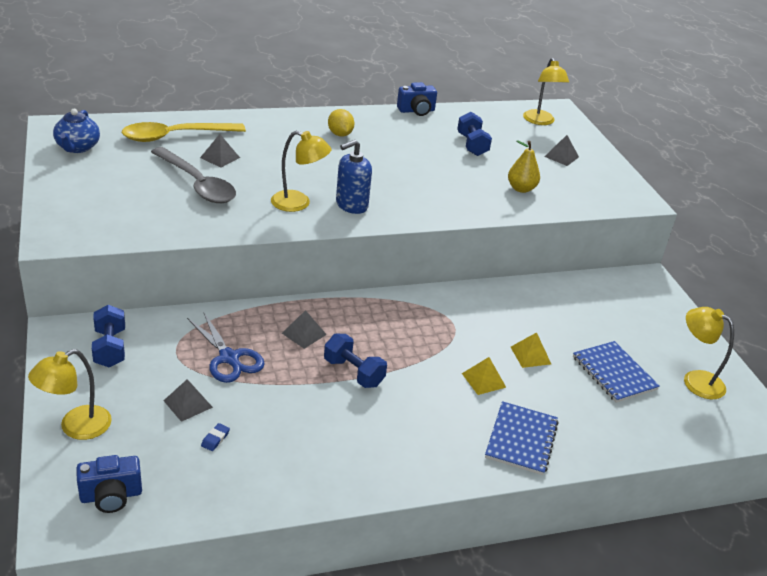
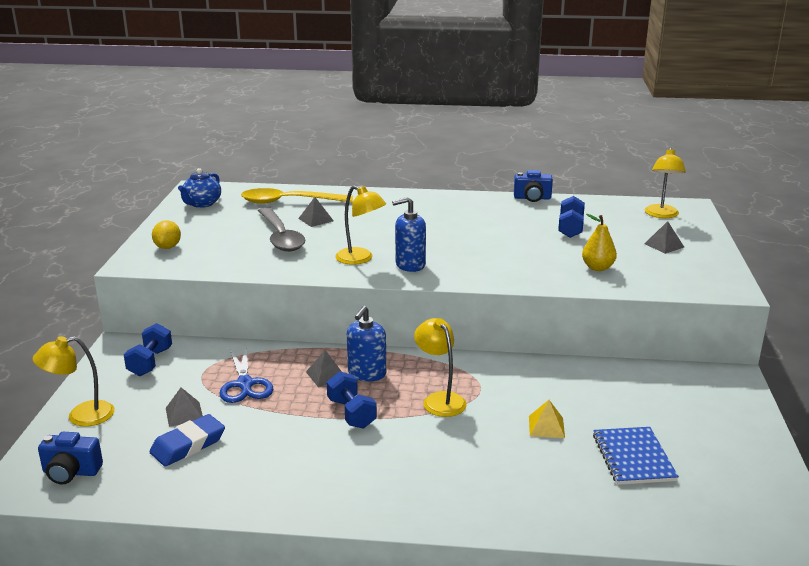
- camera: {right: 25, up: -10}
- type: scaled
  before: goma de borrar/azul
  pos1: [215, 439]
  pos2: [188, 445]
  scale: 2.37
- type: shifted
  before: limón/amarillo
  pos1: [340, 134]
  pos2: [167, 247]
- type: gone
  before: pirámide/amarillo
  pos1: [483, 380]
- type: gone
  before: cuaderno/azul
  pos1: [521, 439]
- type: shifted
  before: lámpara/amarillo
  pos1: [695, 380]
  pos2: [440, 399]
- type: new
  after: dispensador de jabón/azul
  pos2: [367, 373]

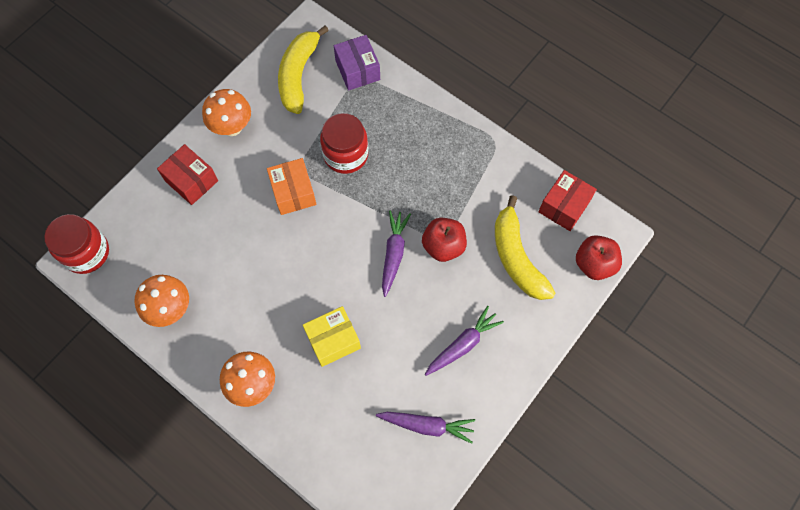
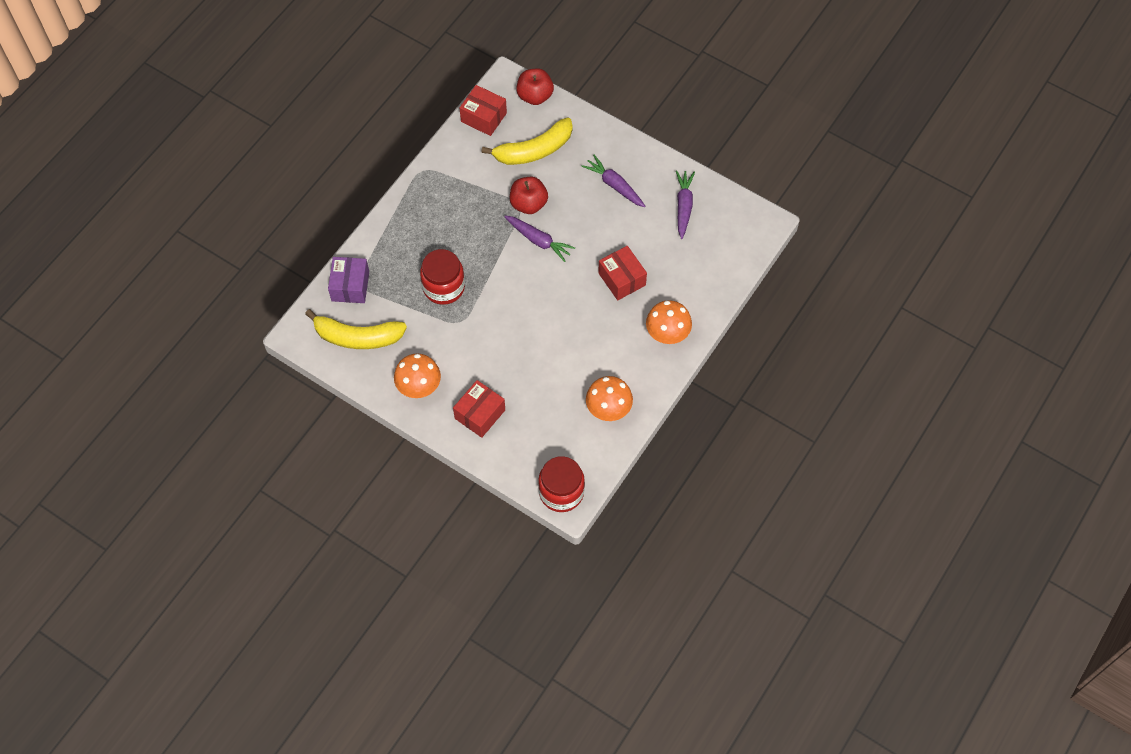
- camera: {right: -95, up: -5}
- type: gone
  before: caja/naranja
  pos1: [293, 192]
- type: repainted
  before: caja/amarillo
  after: caja/rojo
  pos1: [333, 340]
  pos2: [622, 279]
- type: rotated
  before: caja/morado
  pos1: [357, 70]
  pos2: [350, 286]
  turn: -60
- type: rotated
  before: zanahoria/morado
  pos1: [394, 253]
  pos2: [539, 241]
  turn: -150

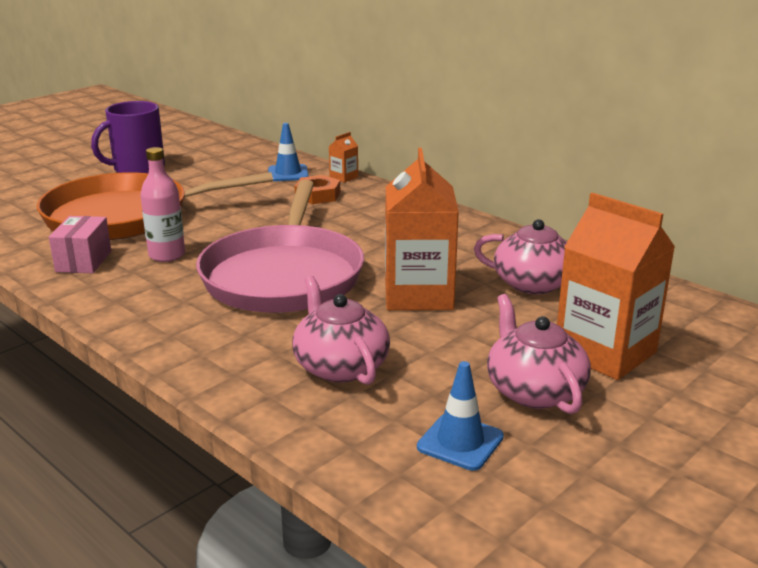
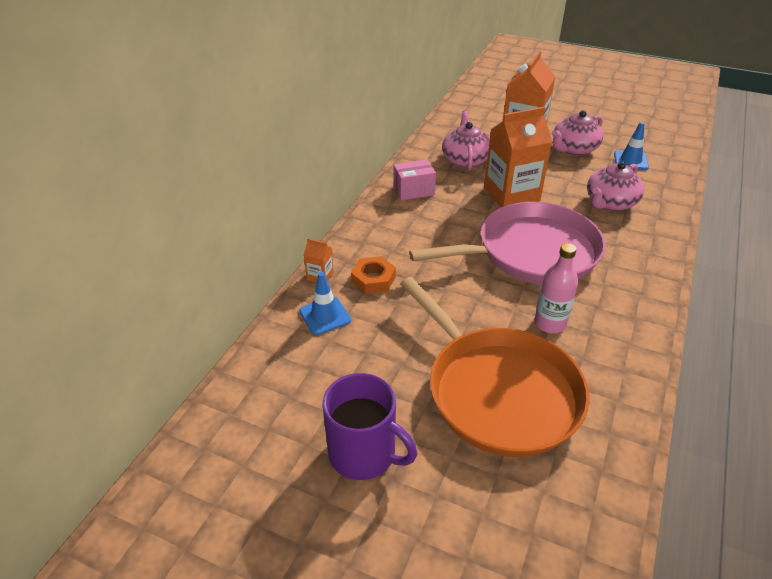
- camera: {right: -110, up: 15}
- type: shifted
  before: caja/rosa
  pos1: [84, 261]
  pos2: [413, 190]

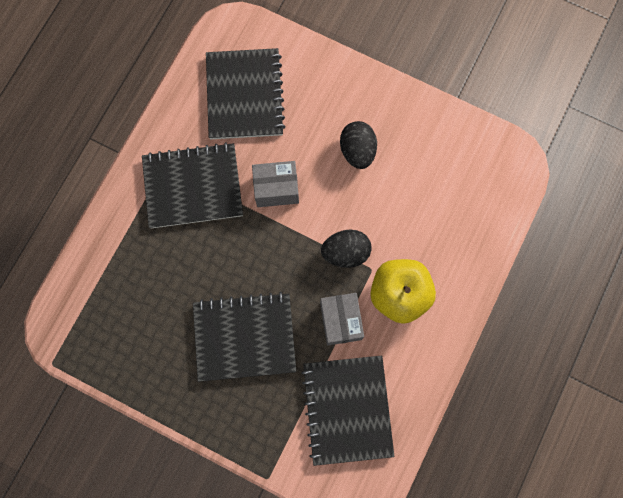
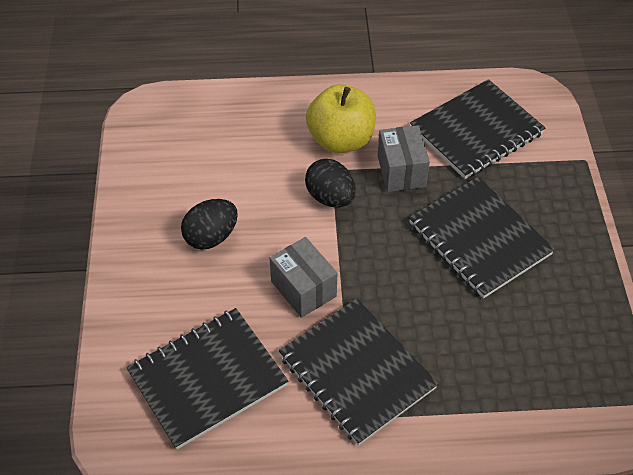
- camera: {right: -120, up: -25}
- type: rotated
  before: caja/gris
  pos1: [341, 321]
  pos2: [401, 171]
  turn: -60

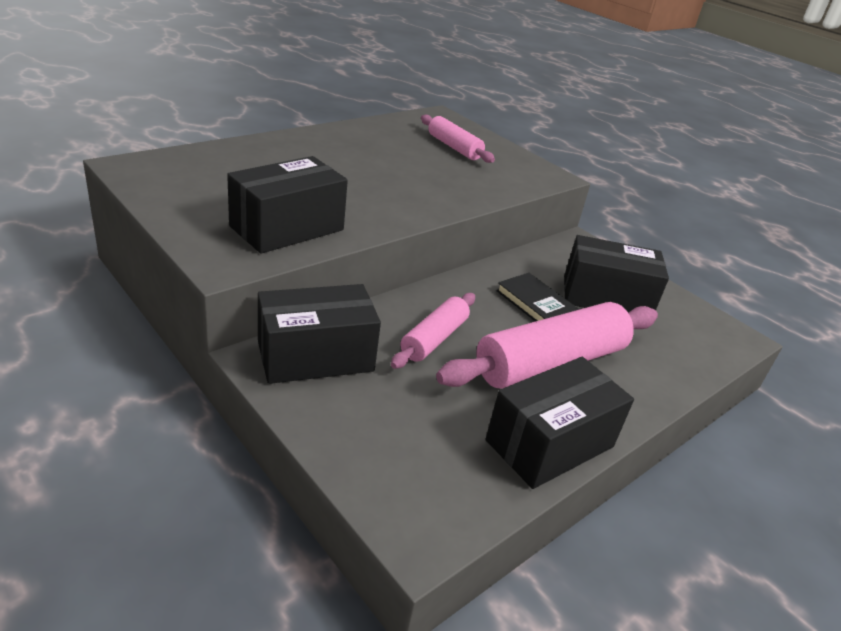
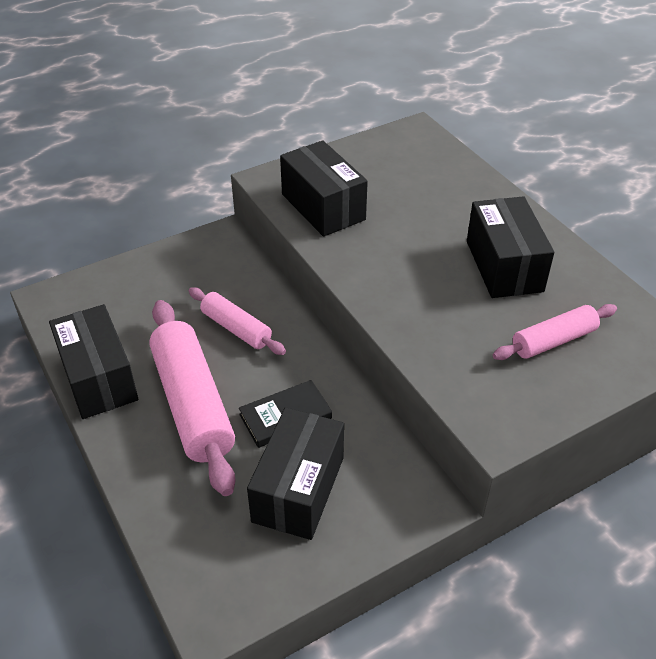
- camera: {right: 105, up: 10}
- type: shifted
  before: caja/negro
  pos1: [315, 356]
  pos2: [504, 266]

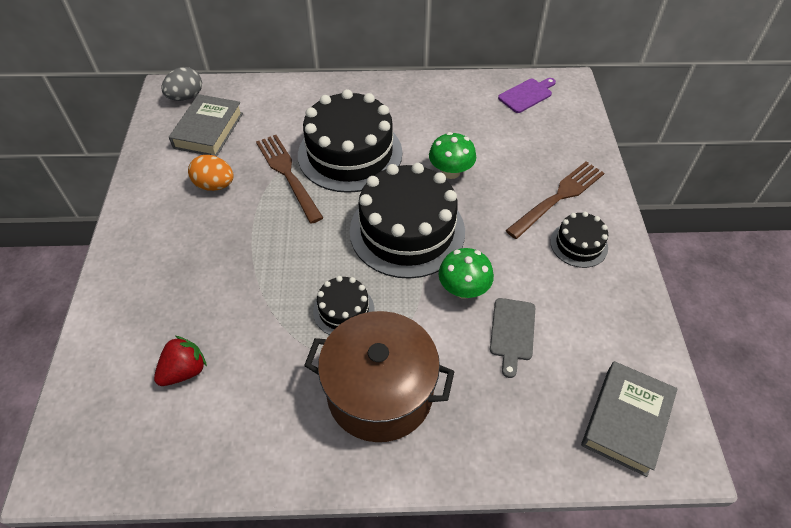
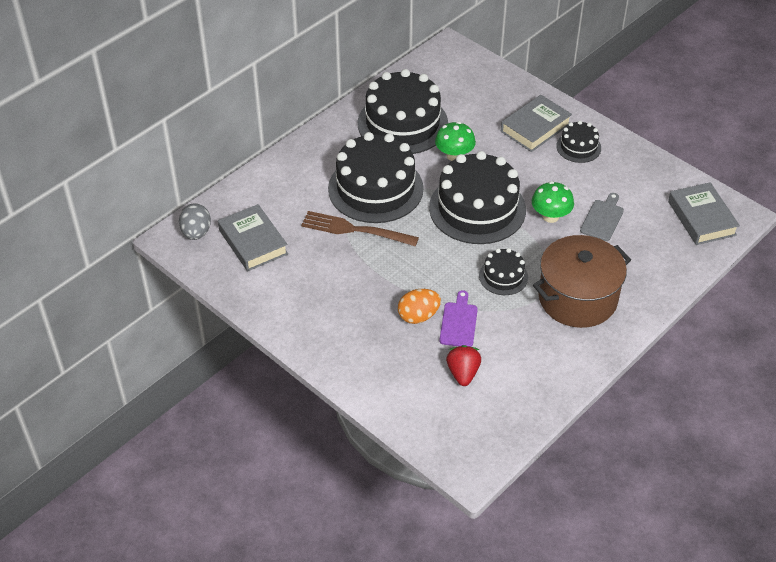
- camera: {right: -45, up: -5}
- type: shifted
  before: huevo/naranja
  pos1: [215, 185]
  pos2: [418, 316]
- type: rotated
  before: tabla de cortar/gris
  pos1: [512, 332]
  pos2: [602, 219]
  turn: -120
- type: shifted
  before: tabla de cortar/morado
  pos1: [527, 95]
  pos2: [458, 322]
- type: swapped
  before: tenedor/marrón
  after: libro/gris
  pos1: [558, 198]
  pos2: [535, 128]
- type: new
  after: tarta/negro
  pos2: [402, 123]

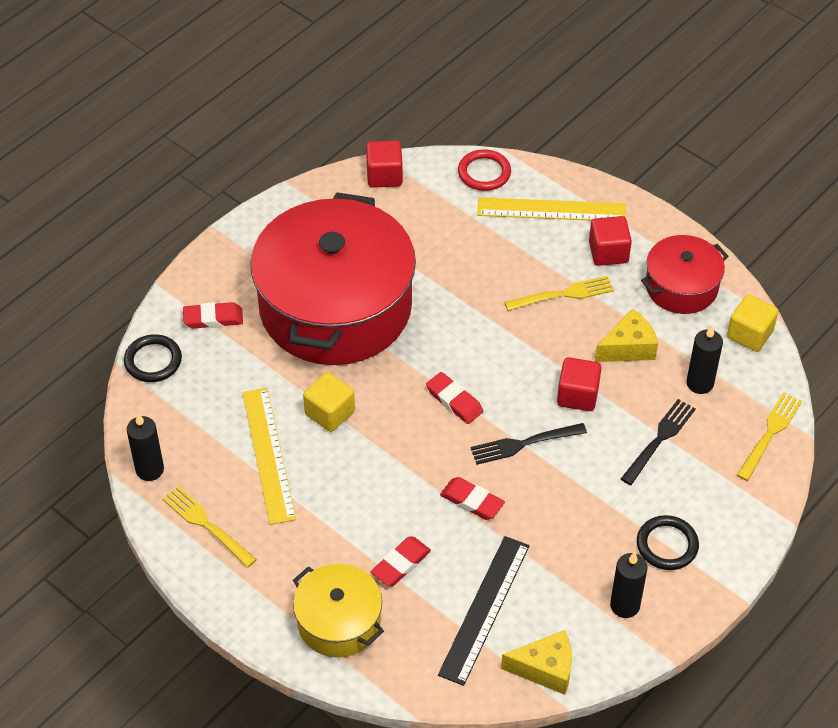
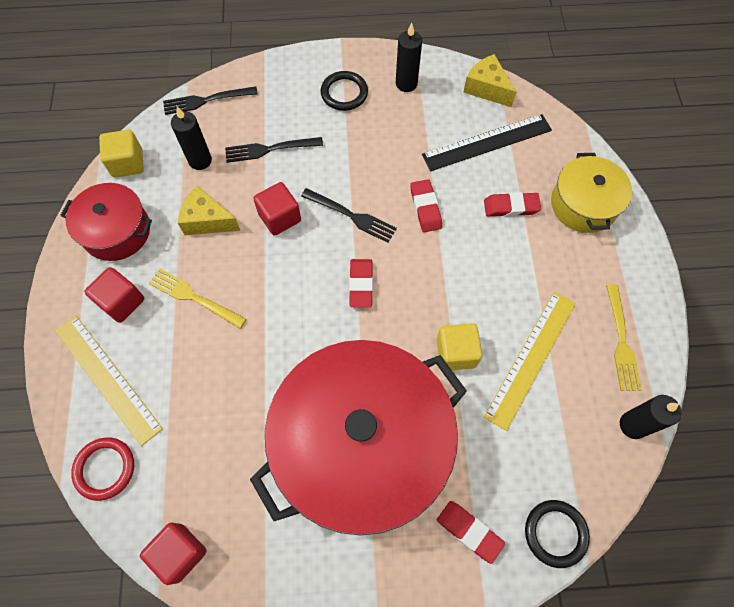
- camera: {right: -135, up: 15}
- type: repainted
  before: tenedor/amarillo
  after: tenedor/negro
  pos1: [770, 434]
  pos2: [206, 100]

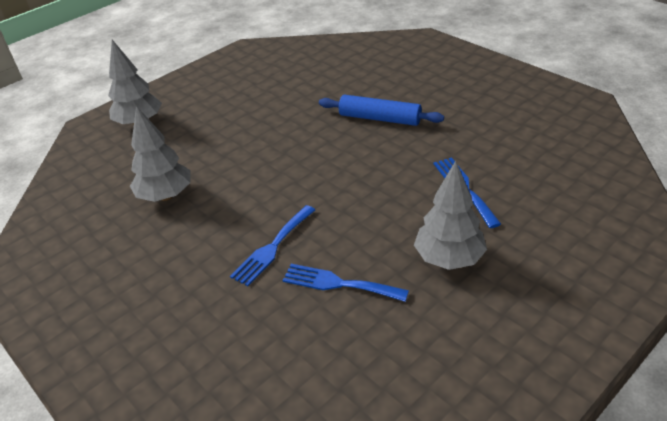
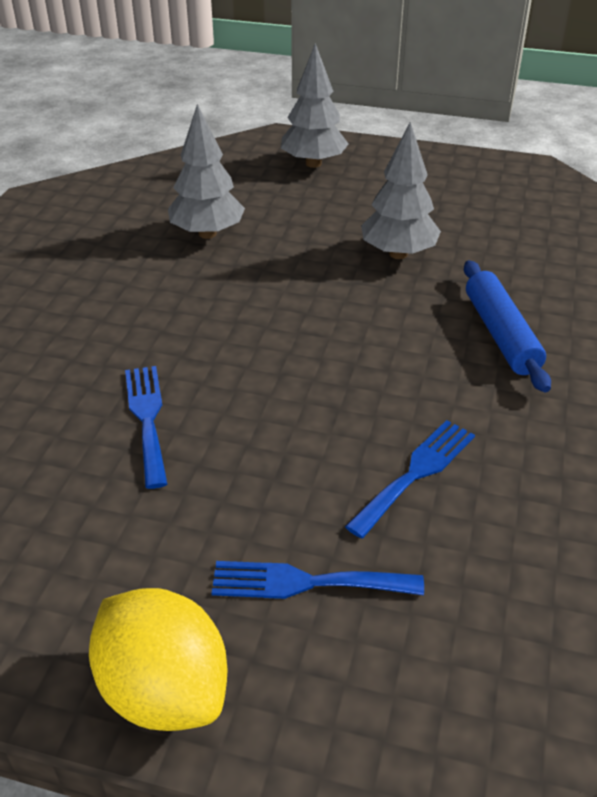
- camera: {right: 55, up: 0}
- type: shifted
  before: tenedor/azul
  pos1: [272, 247]
  pos2: [306, 582]
- type: shifted
  before: árbol/gris
  pos1: [449, 259]
  pos2: [398, 254]
- type: new
  after: limón/amarillo
  pos2: [164, 690]

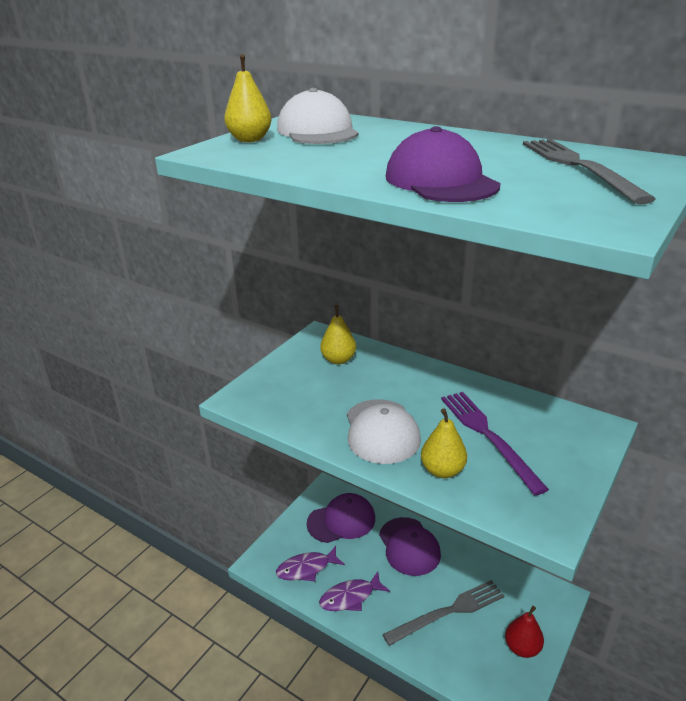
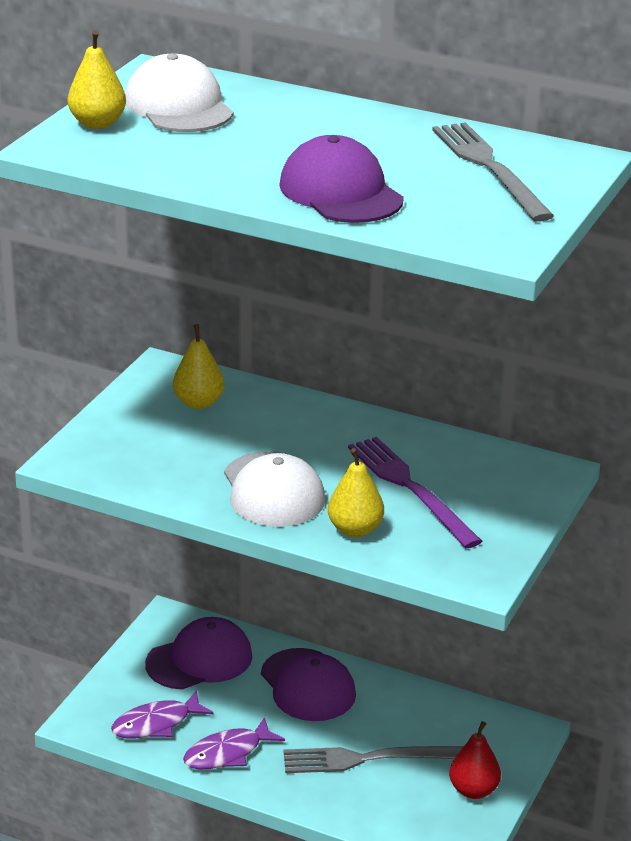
- camera: {right: -10, up: 0}
- type: rotated
  before: tenedor/gris
  pos1: [448, 612]
  pos2: [371, 759]
  turn: -150

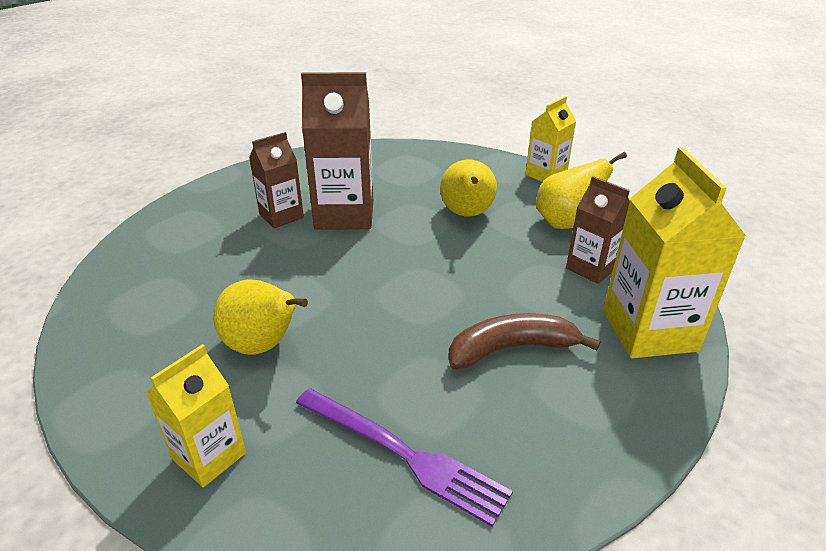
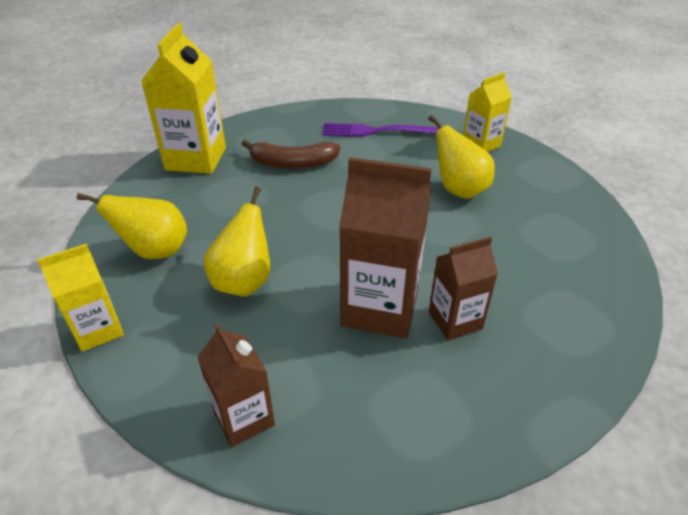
- camera: {right: -165, up: 5}
- type: rotated
  before: tenedor/morado
  pos1: [403, 454]
  pos2: [380, 131]
  turn: -45
- type: shifted
  before: cartón de leche/marrón
  pos1: [591, 268]
  pos2: [244, 418]

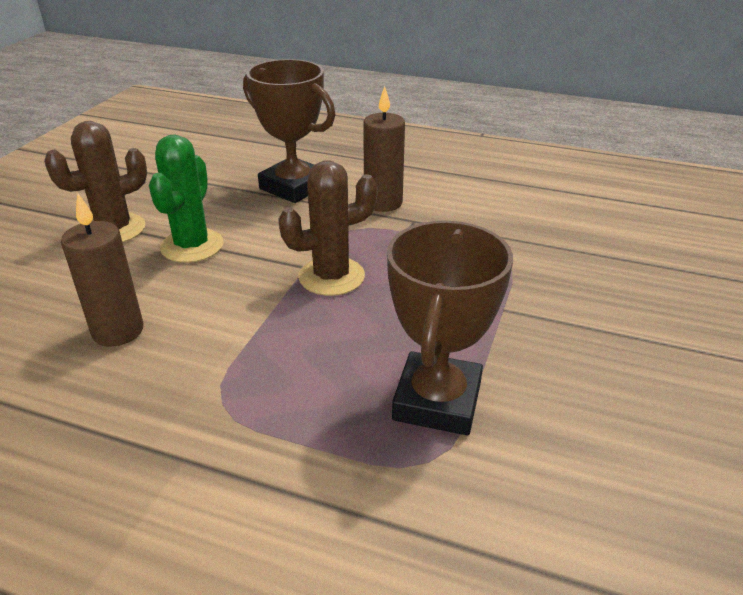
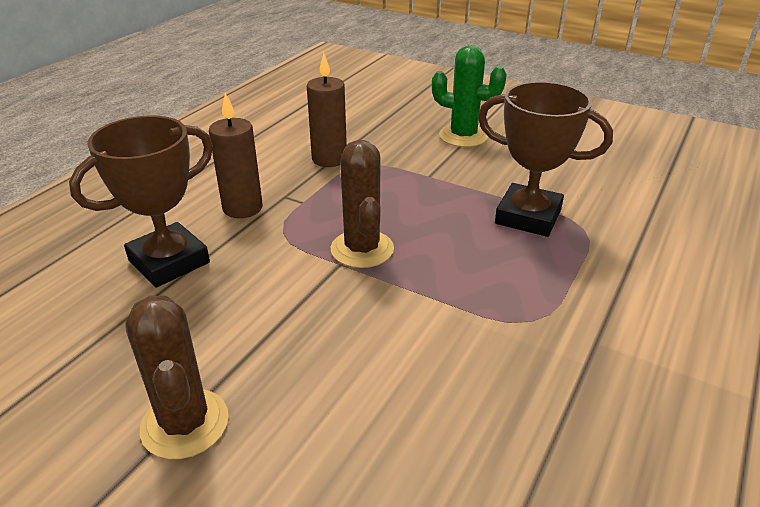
- camera: {right: -80, up: 0}
- type: shifted
  before: vela/marrón
  pos1: [118, 331]
  pos2: [329, 159]
- type: shifted
  before: cactus/verde
  pos1: [192, 246]
  pos2: [463, 136]

